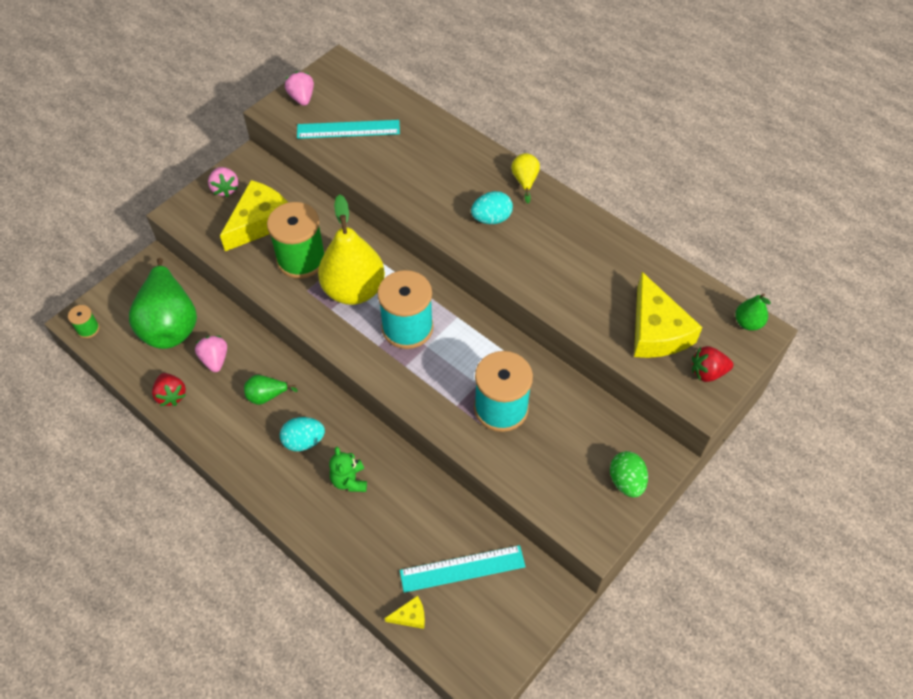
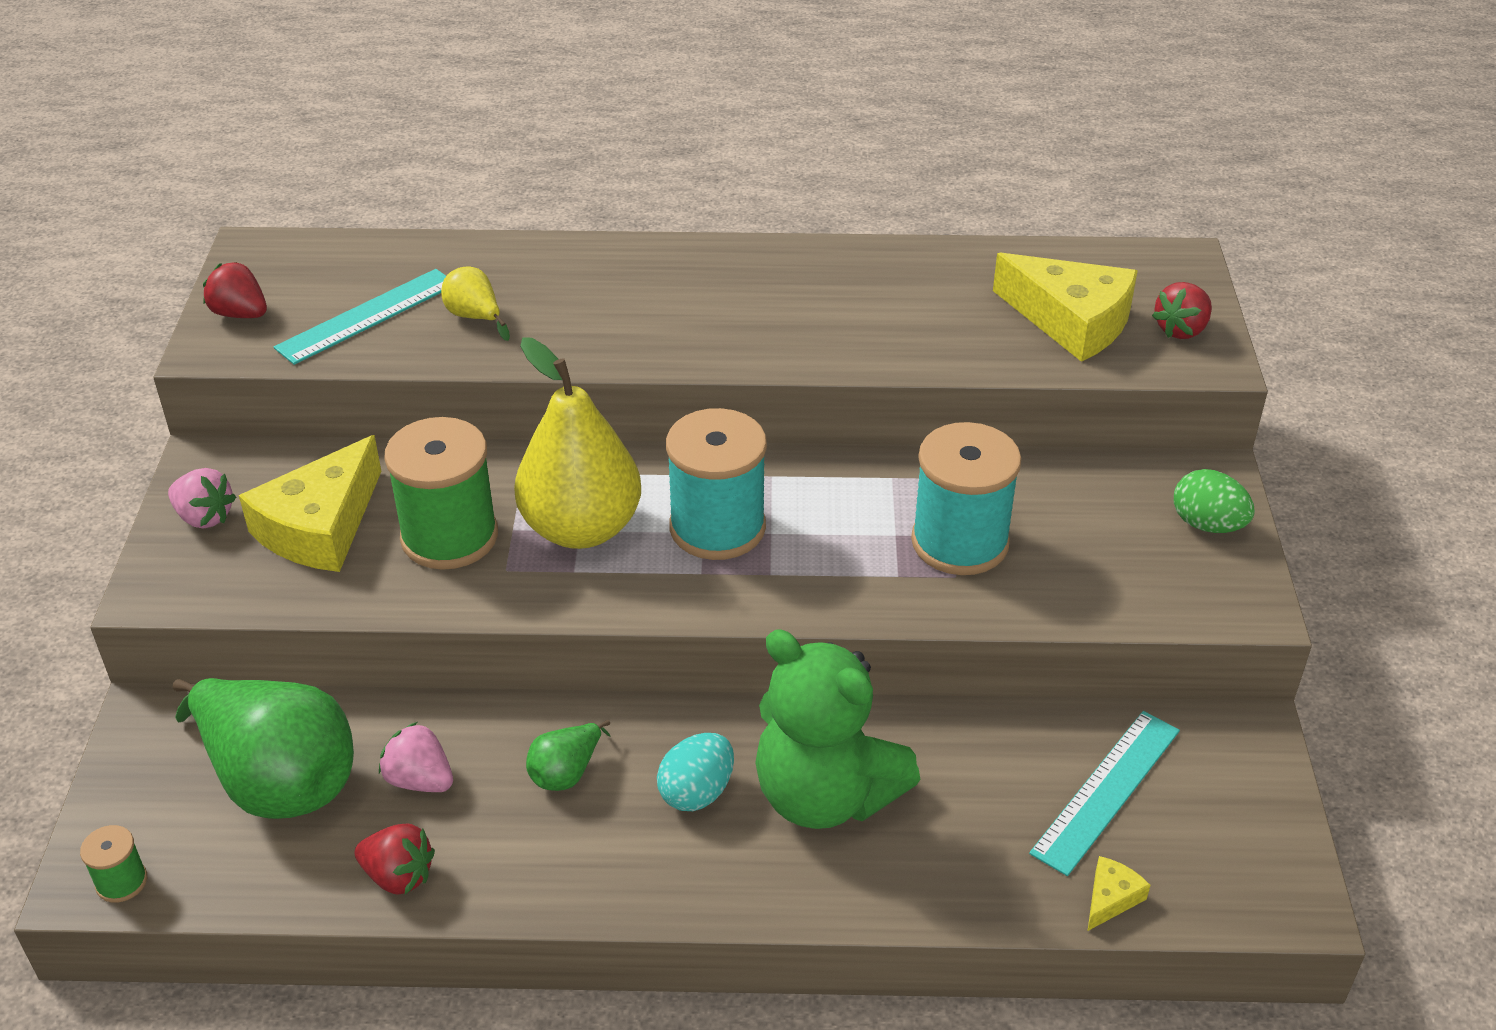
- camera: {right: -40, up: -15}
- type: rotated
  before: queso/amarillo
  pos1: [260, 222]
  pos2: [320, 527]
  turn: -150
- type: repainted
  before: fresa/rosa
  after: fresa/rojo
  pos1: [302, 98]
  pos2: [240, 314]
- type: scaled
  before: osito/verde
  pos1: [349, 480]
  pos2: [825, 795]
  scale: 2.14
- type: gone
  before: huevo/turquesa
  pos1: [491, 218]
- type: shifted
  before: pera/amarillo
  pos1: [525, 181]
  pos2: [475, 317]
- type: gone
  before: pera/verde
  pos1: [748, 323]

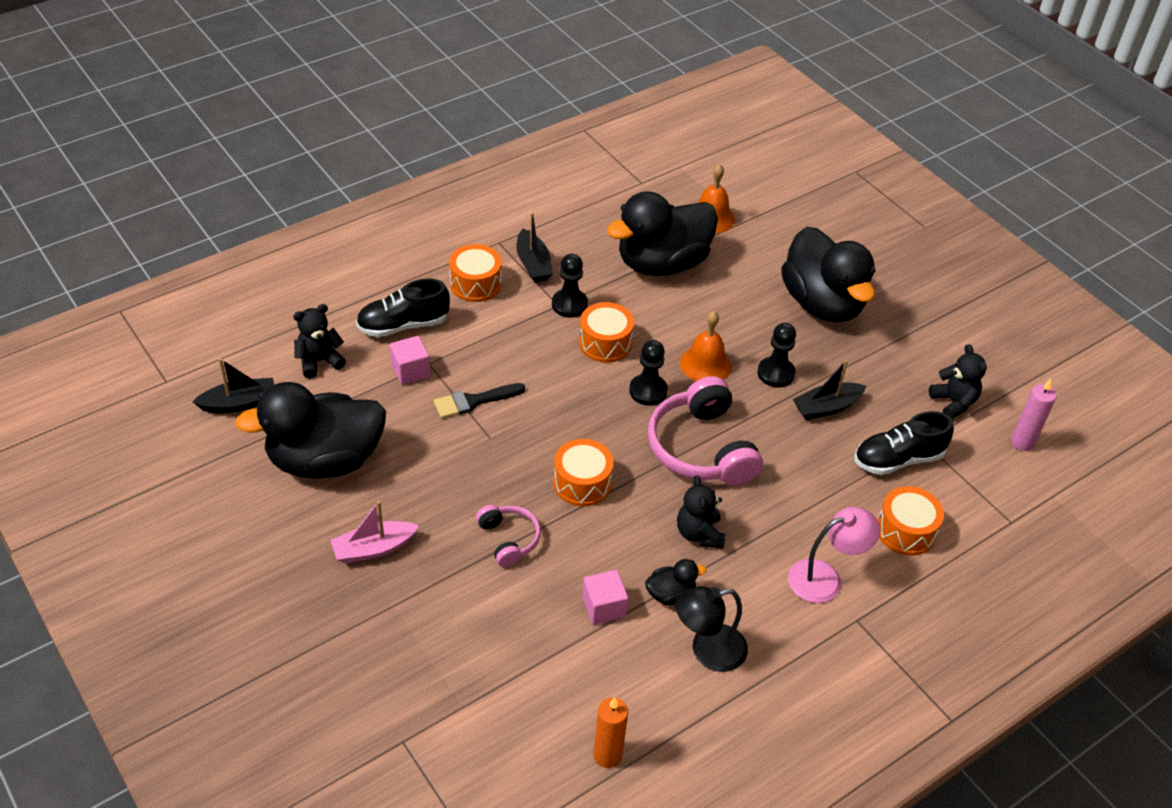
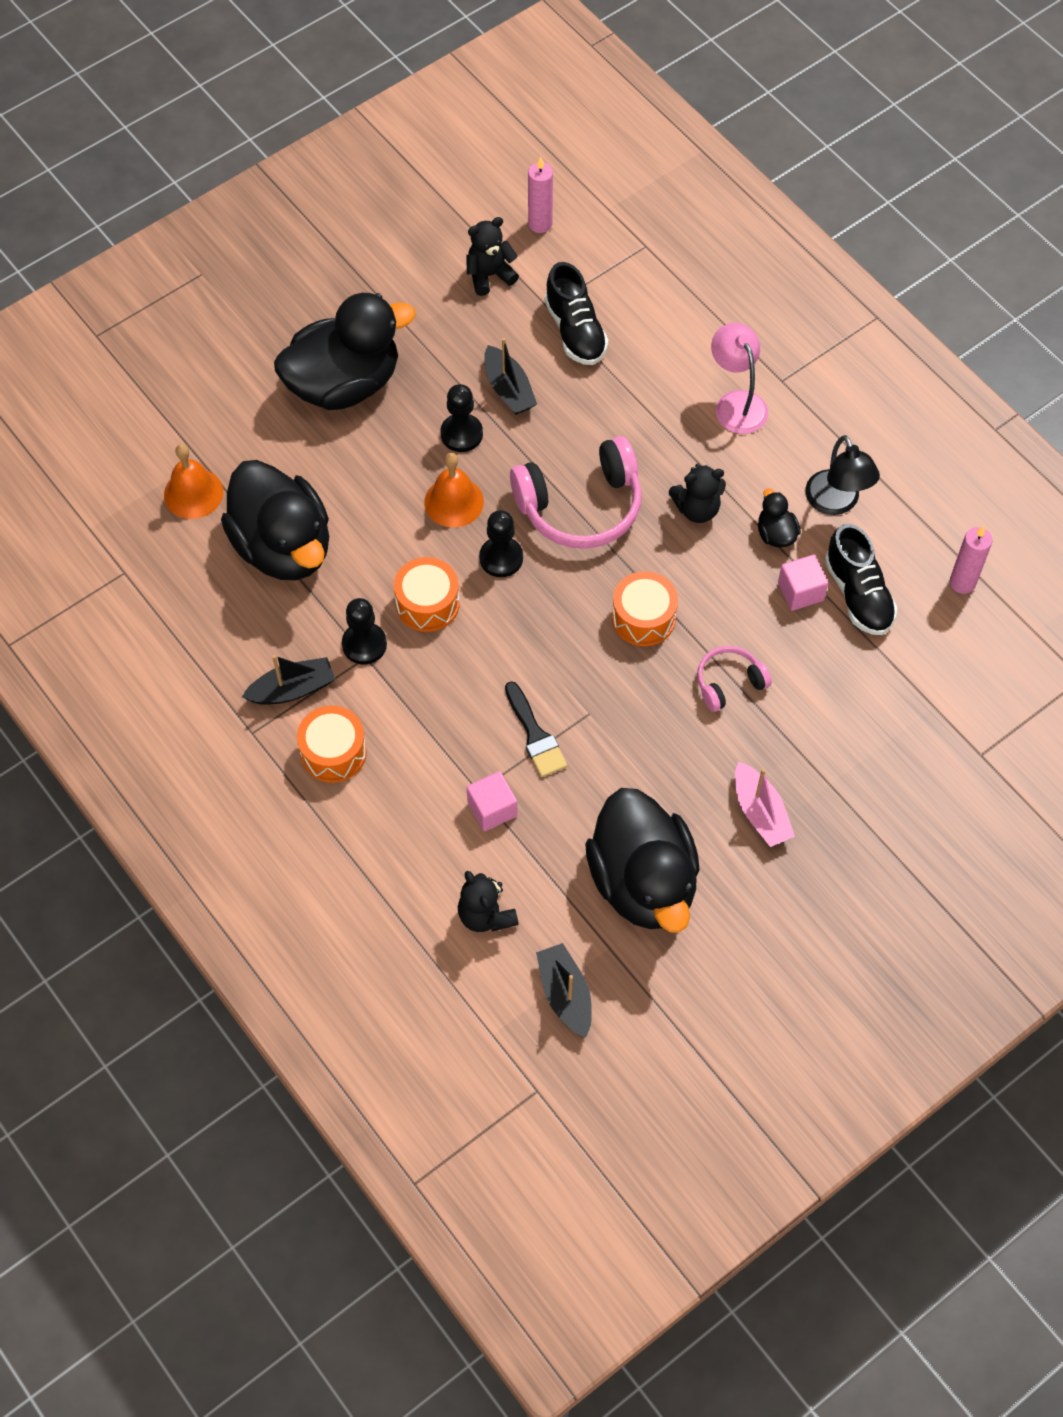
- camera: {right: -90, up: 15}
- type: shifted
  before: zapato/negro
  pos1: [403, 325]
  pos2: [858, 594]
- type: repainted
  before: vela/naranja
  after: vela/rosa
  pos1: [607, 755]
  pos2: [962, 582]
- type: gone
  before: tambor/naranja
  pos1: [905, 531]

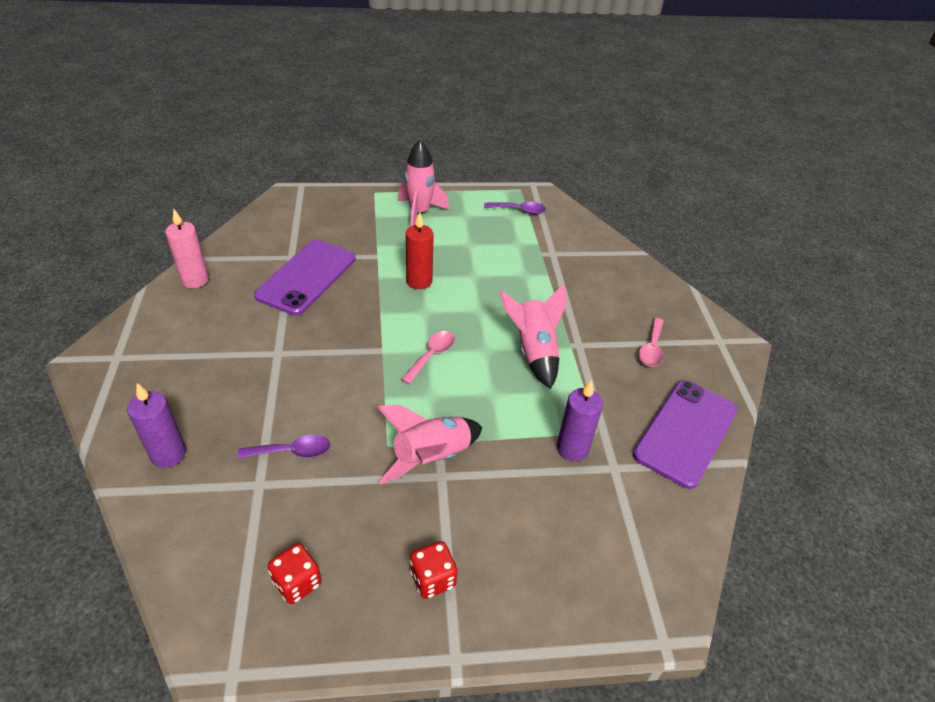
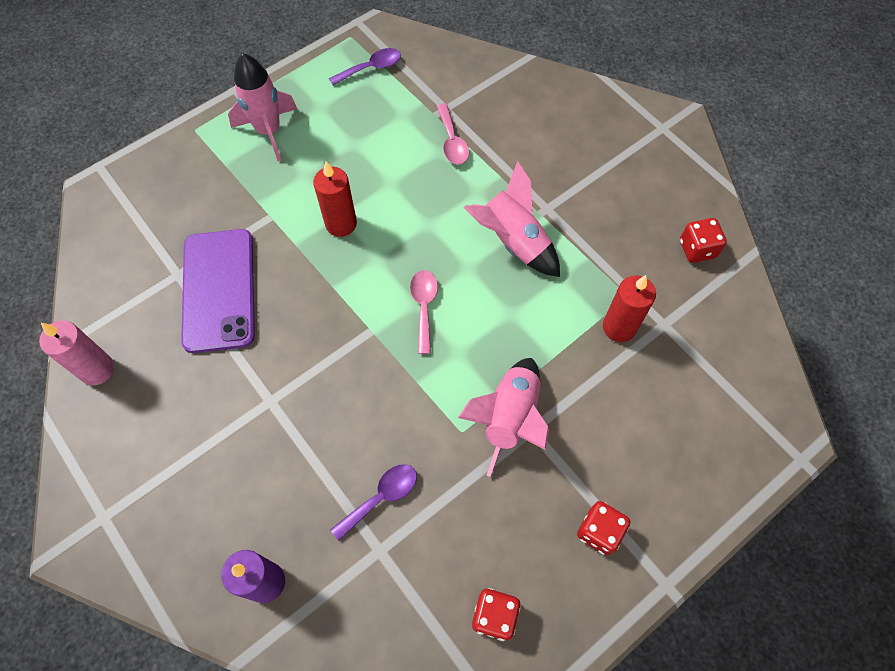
- camera: {right: -30, up: 20}
- type: repainted
  before: vela/morado
  after: vela/rojo
  pos1: [572, 448]
  pos2: [619, 327]
- type: swapped
  before: móvil/morado
  after: dado/rojo
  pos1: [686, 432]
  pos2: [697, 249]
- type: shifted
  before: cuchara/rosa
  pos1: [651, 348]
  pos2: [452, 141]

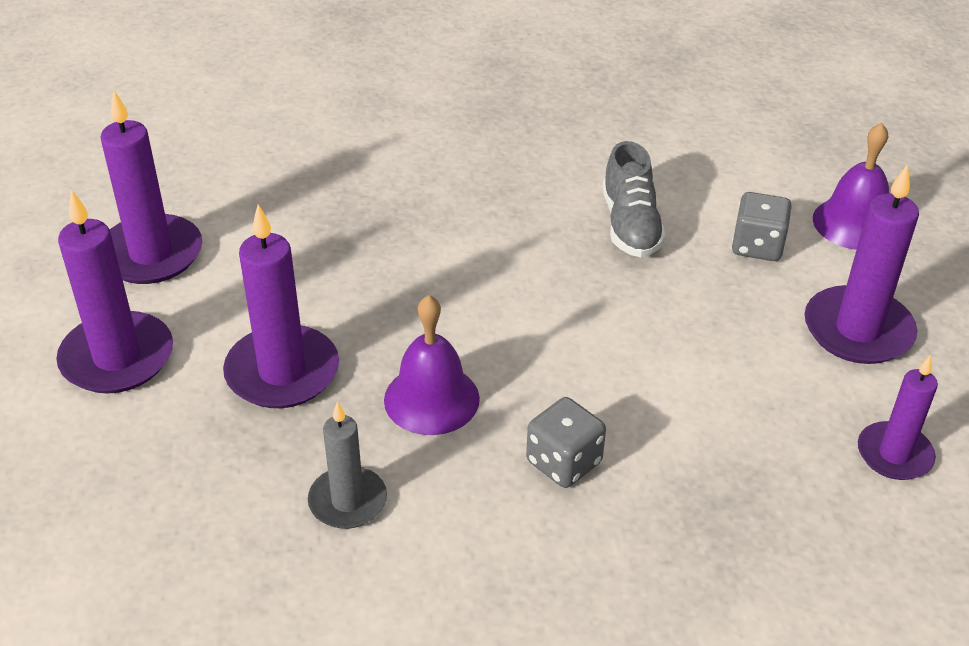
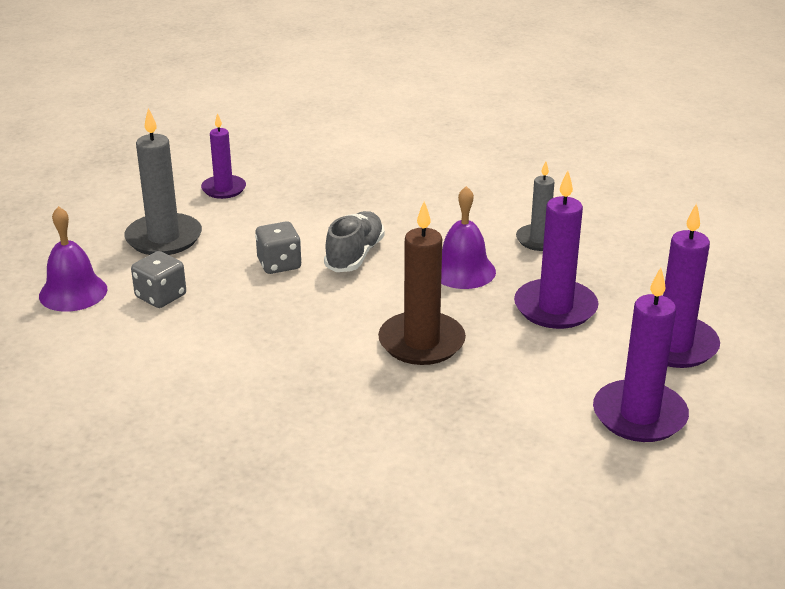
- camera: {right: -155, up: -10}
- type: shifted
  before: dado/gris
  pos1: [563, 462]
  pos2: [279, 264]
- type: shifted
  before: zapato/gris
  pos1: [630, 225]
  pos2: [355, 255]
- type: repainted
  before: vela/morado
  after: vela/gris
  pos1: [858, 330]
  pos2: [164, 238]
- type: new
  after: vela/marrón
  pos2: [421, 342]

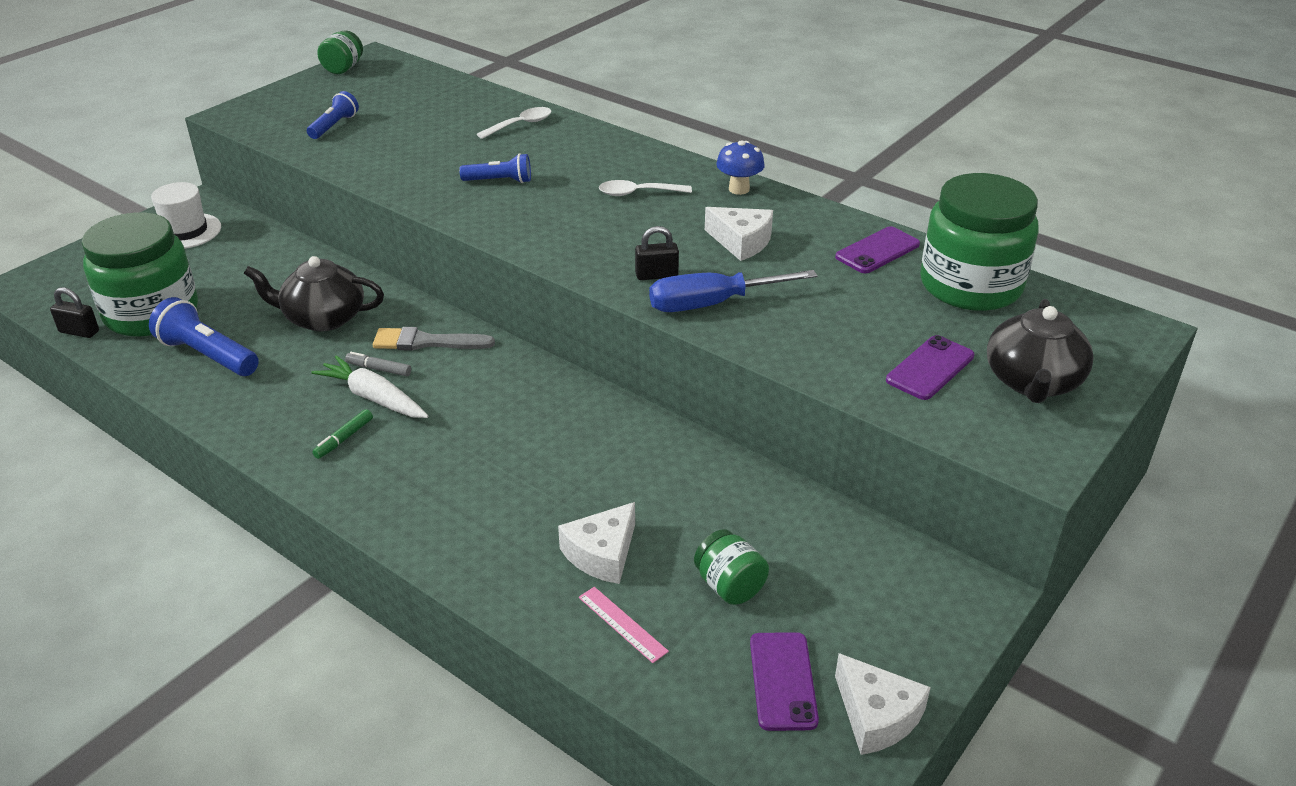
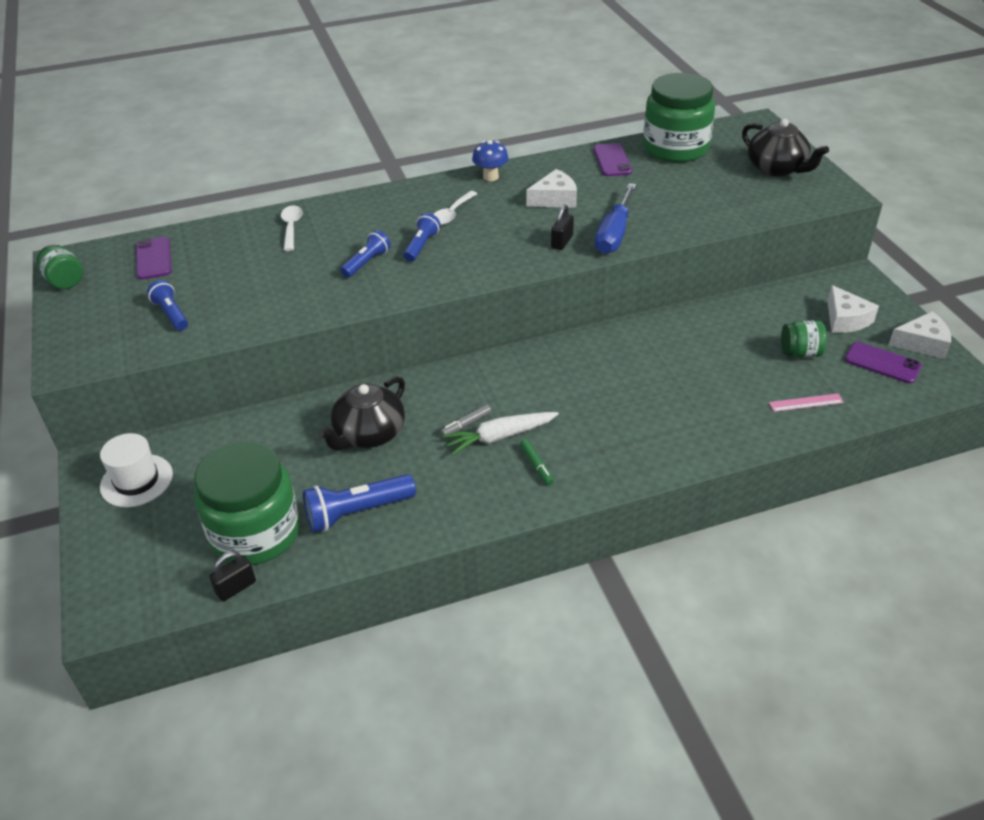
- camera: {right: -55, up: 5}
- type: gone
  before: pincel/gris
  pos1: [426, 342]
- type: shifted
  before: queso/blanco
  pos1: [602, 554]
  pos2: [845, 319]
- type: shifted
  before: móvil/morado
  pos1: [930, 368]
  pos2: [153, 258]
- type: new
  after: lámpara de mano/azul
  pos2: [421, 246]

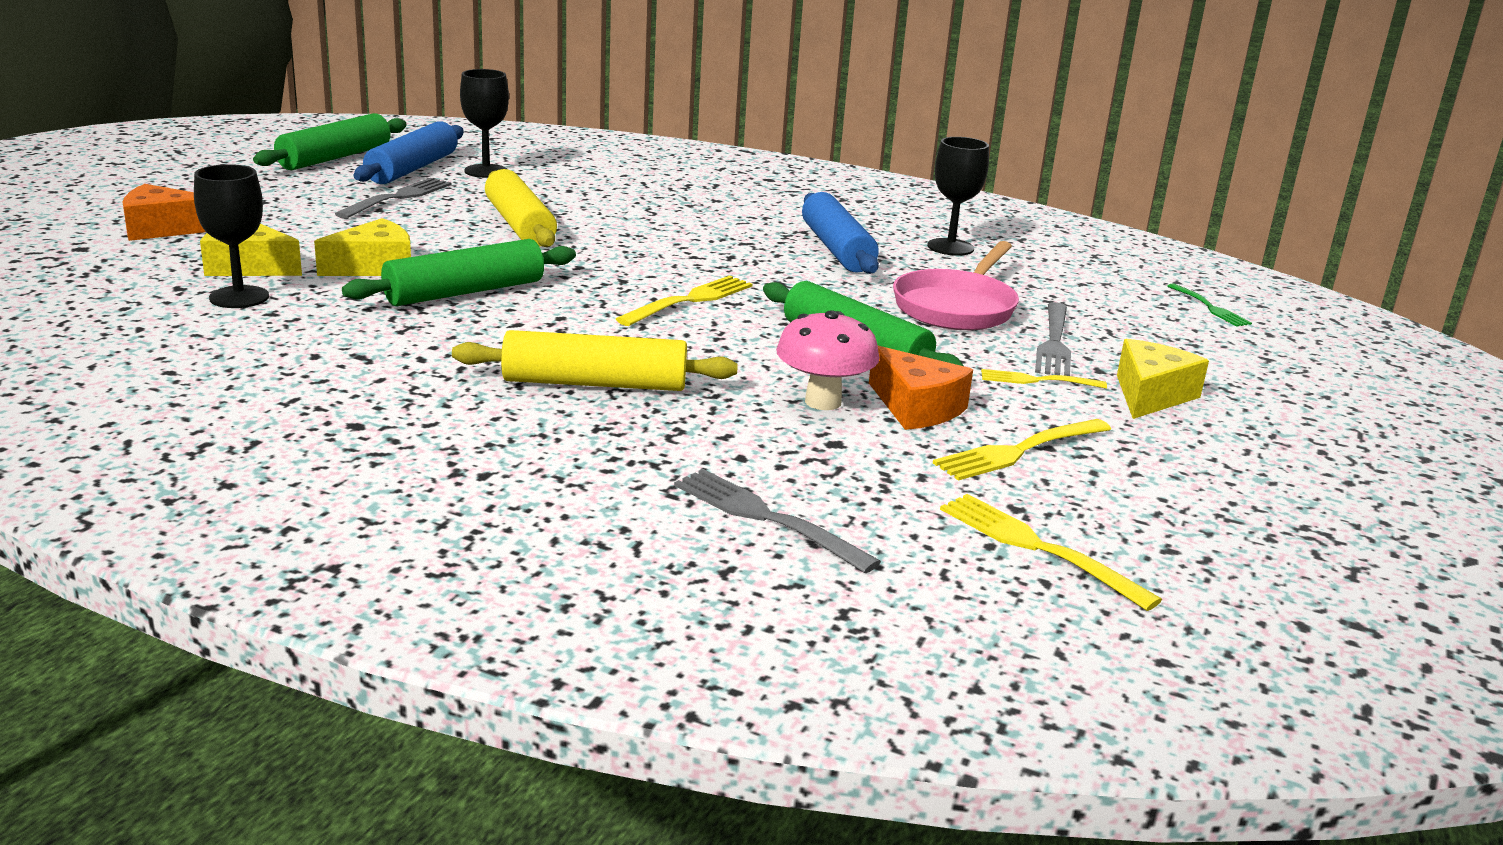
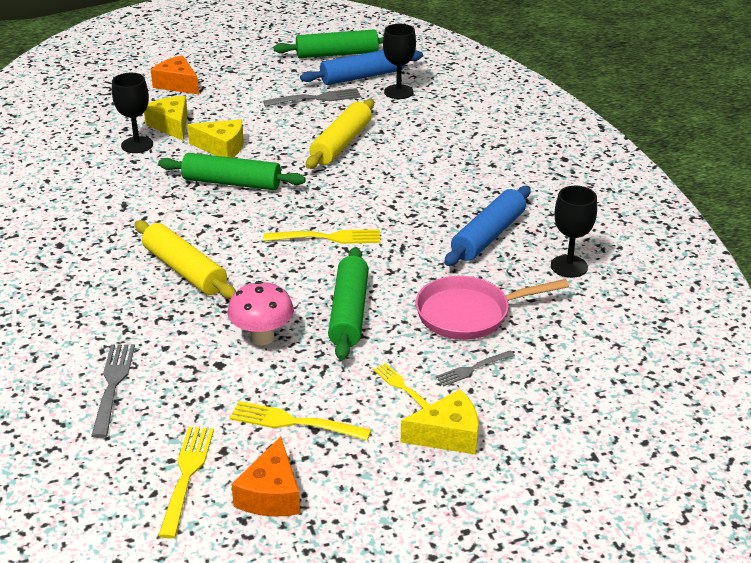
- camera: {right: 50, up: 10}
- type: shifted
  before: queso/naranja
  pos1: [916, 408]
  pos2: [271, 494]
- type: scaled
  before: tenedor/gris
  pos1: [1054, 342]
  pos2: [473, 369]
  scale: 0.64
- type: gone
  before: tenedor/verde
  pos1: [1209, 307]

